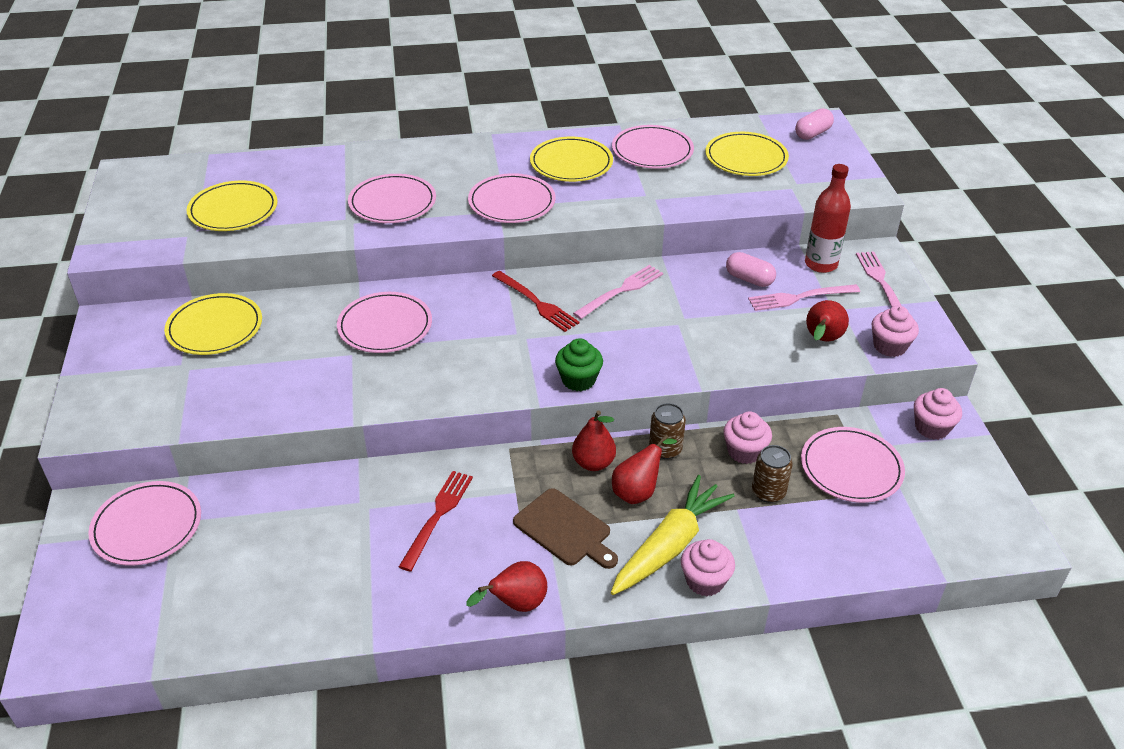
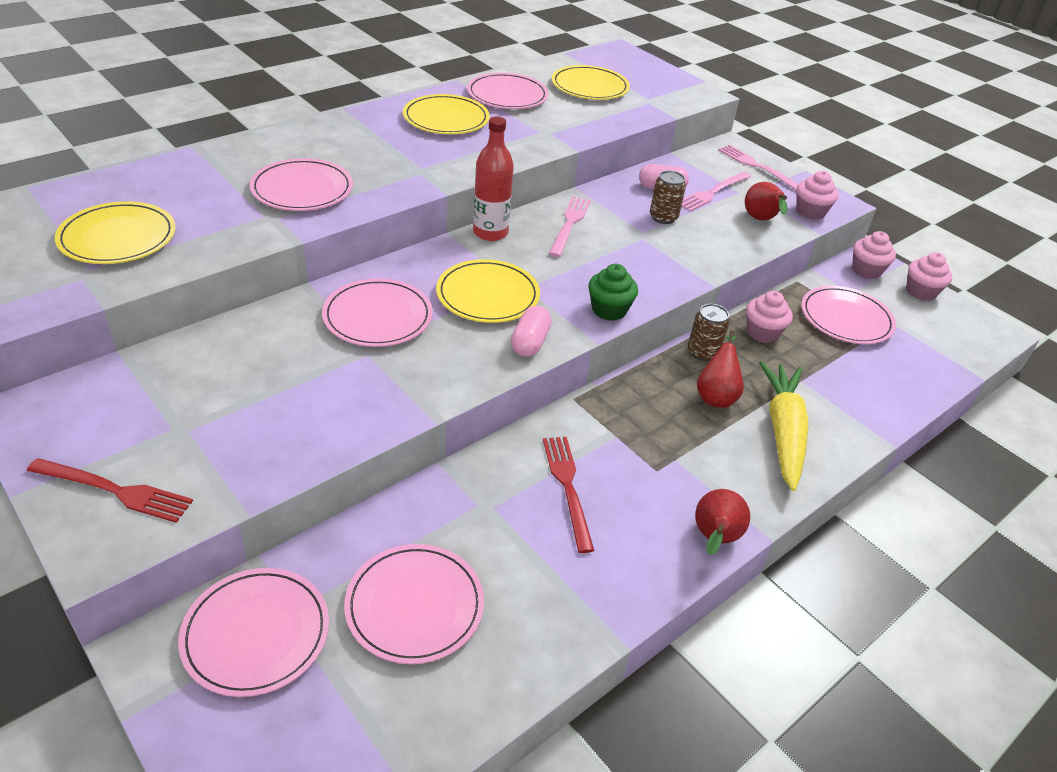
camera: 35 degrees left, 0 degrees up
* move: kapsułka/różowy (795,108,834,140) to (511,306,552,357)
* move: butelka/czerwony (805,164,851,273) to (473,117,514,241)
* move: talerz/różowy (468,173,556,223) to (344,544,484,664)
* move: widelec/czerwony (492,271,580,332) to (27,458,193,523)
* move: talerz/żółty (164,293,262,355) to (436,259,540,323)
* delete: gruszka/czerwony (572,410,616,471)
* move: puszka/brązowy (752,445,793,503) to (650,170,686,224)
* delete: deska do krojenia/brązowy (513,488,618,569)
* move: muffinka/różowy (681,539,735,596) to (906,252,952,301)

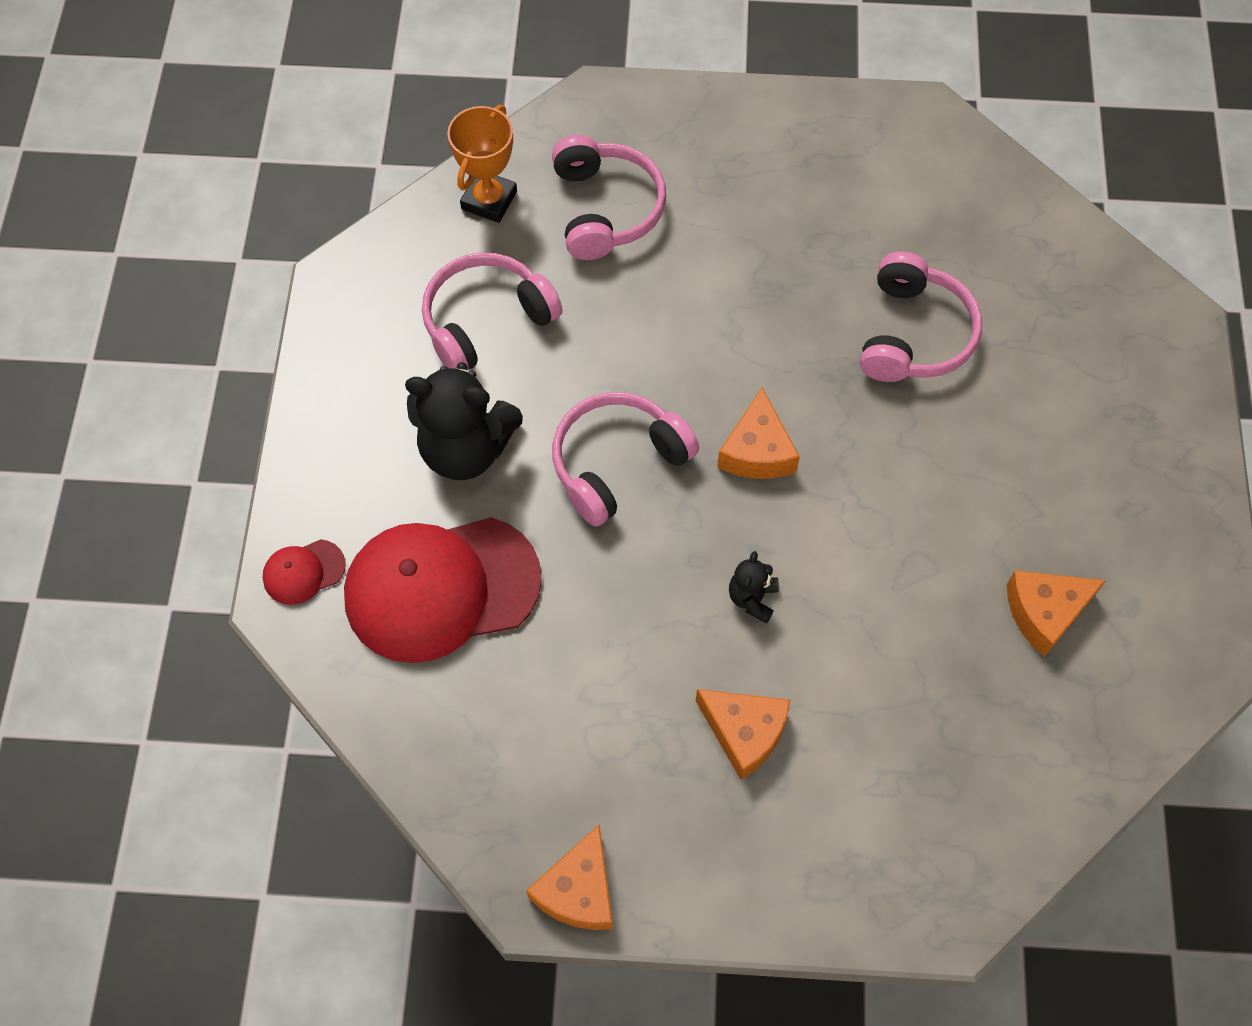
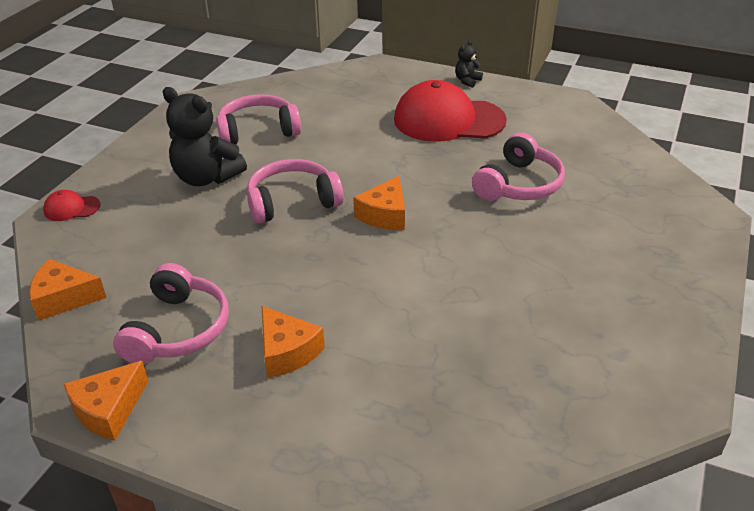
camera: 20 degrees right, 25 degrees down
* delete: puchar/pomarańczowy (447,105,517,223)
* move: słuchawki/różowy (552,135,666,260) to (113,263,229,365)
* move: czapka/czerwony (344,517,542,663) to (394,80,507,142)
* move: miś/czarny (729,551,779,623) to (455,40,483,88)
* move: ser/pomarańczowy (1007,571,1106,657) to (29,259,107,321)

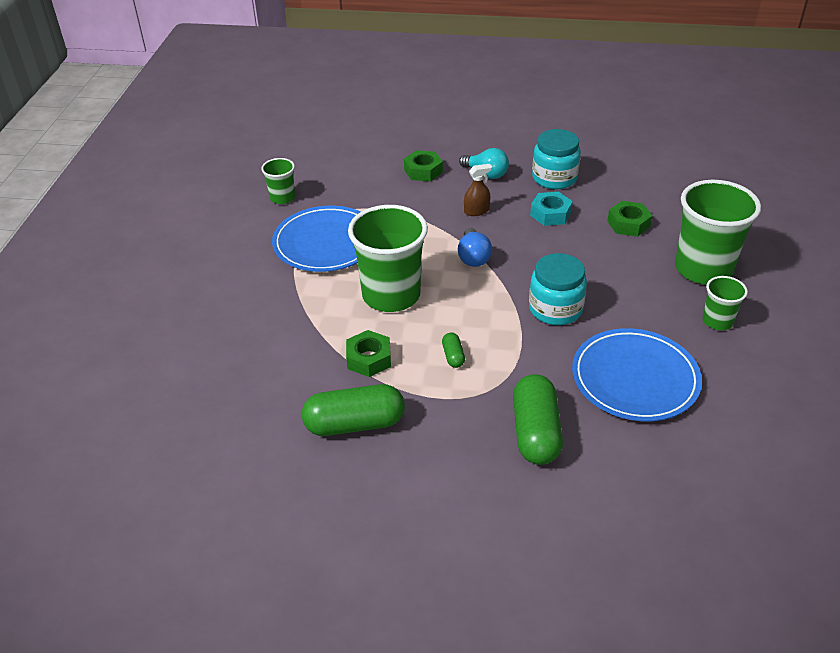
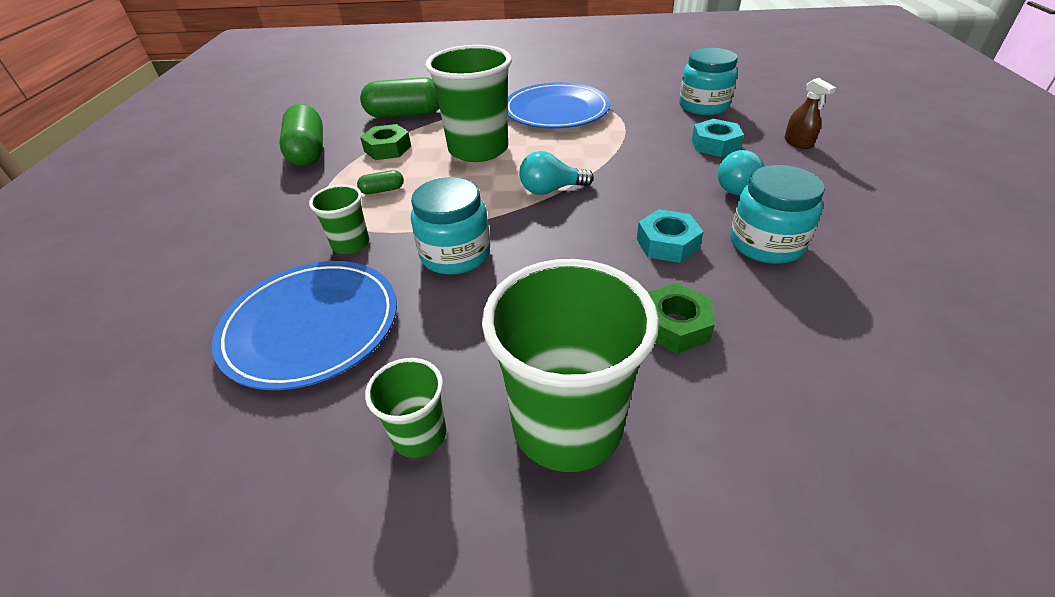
camera: 85 degrees right, 0 degrees up
* recolor: nakrętka/zielony (404,150,443,181) to nakrętka/turkusowy (692,119,744,157)
* move: szklanka/zielony (261,158,295,204) to (309,184,369,254)
* move: spryskiwacz/brązowy (464,164,492,216) to (785,78,836,149)
* recolor: żarówka/niebieski (458,228,492,267) to żarówka/turkusowy (519,151,594,195)
* move: kapsułka/zielony (513,374,563,465) to (360,77,440,118)
* insert: słoik/turkusowy (679,48,738,115)

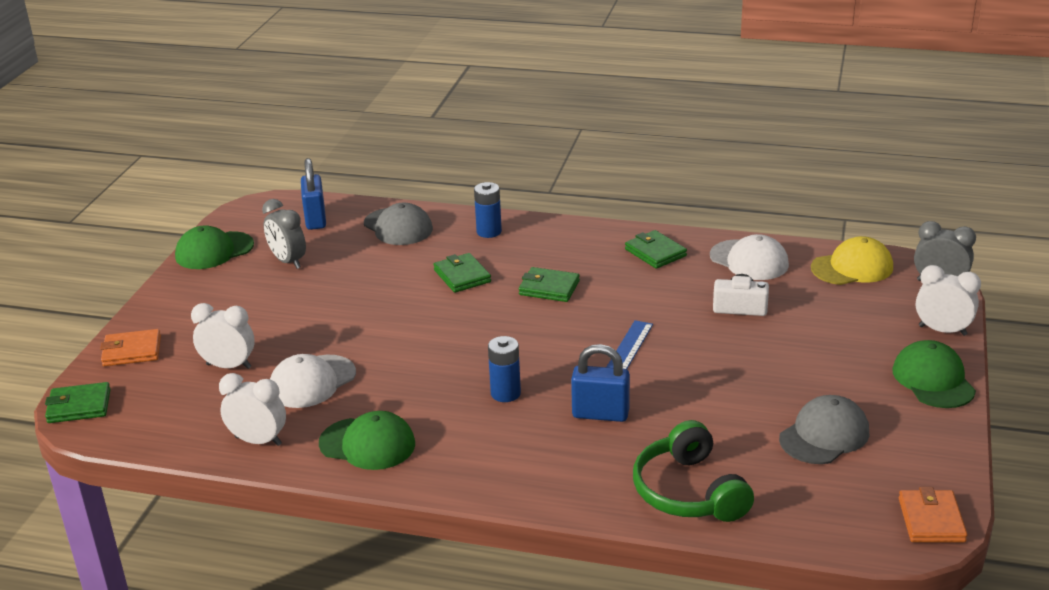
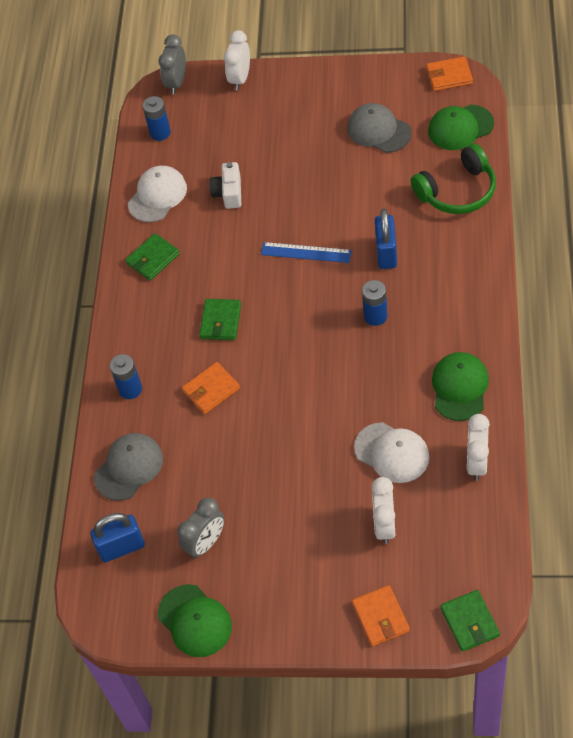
camera: 95 degrees left, 25 degrees up
* replace: czapka/żółty (811,236,893,285) to bateria/niebieski (143,96,171,141)
* recolor: portfel/zielony (433,253,491,293) to portfel/pomarańczowy (182,362,240,414)
* move: czapka/zielony (892,340,976,408) to (428,105,494,150)

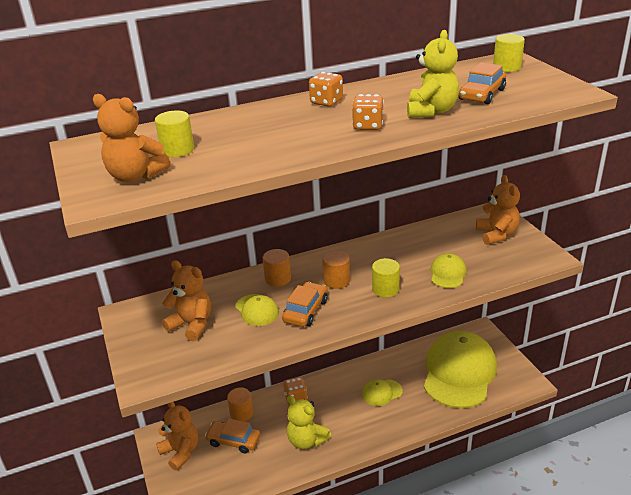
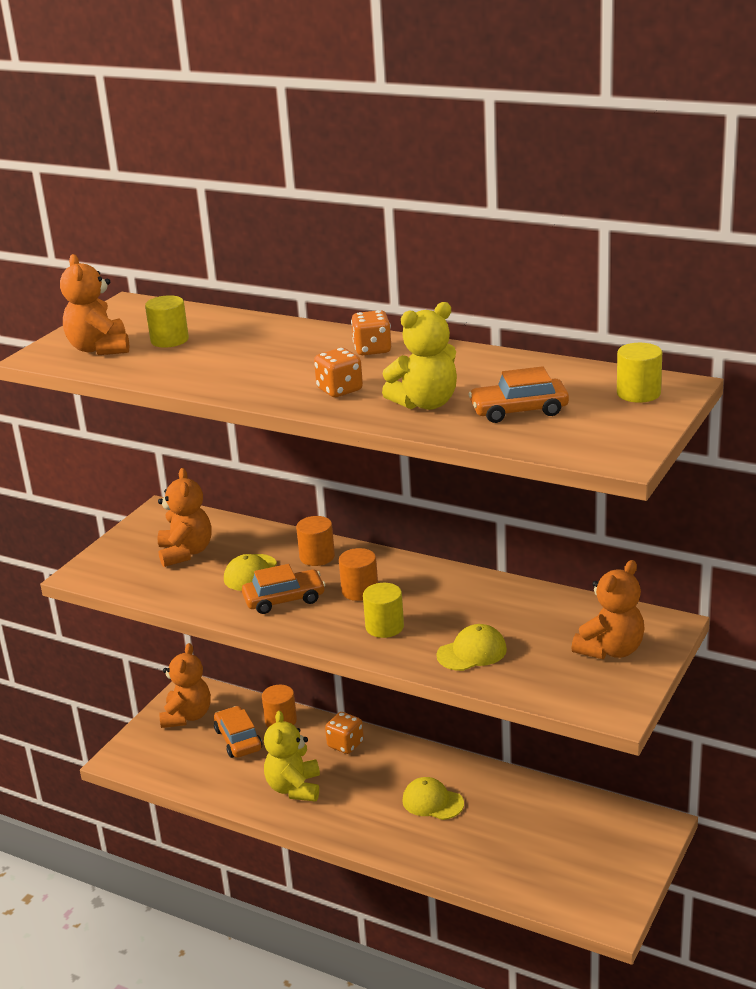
camera: 50 degrees right, 5 degrees down
* delete: czapka/żółty (424,331,497,408)

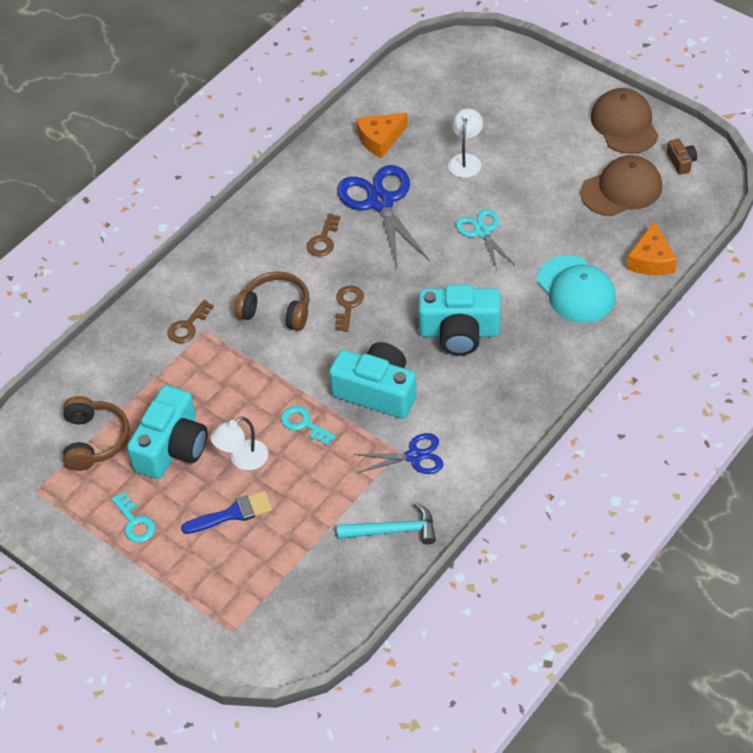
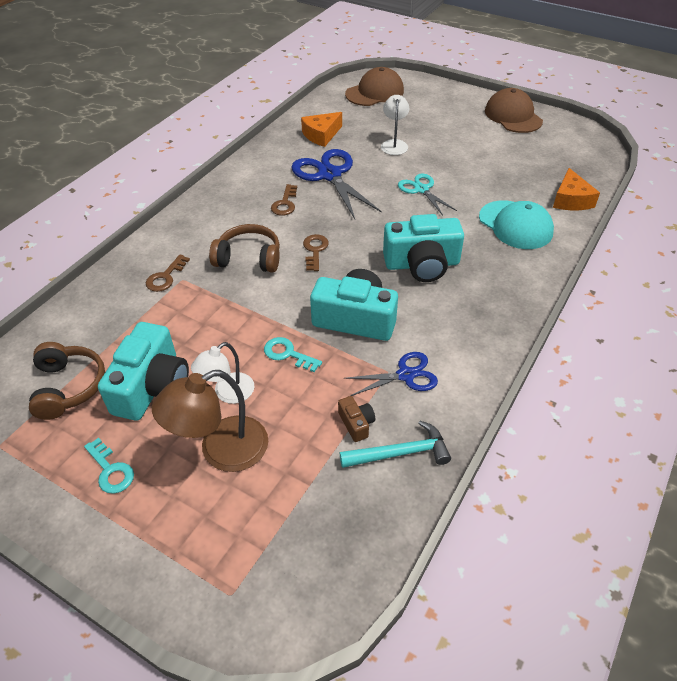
camera: 10 degrees left, 5 degrees down
* move: aparat fotograficzny/brązowy (667,139,697,175) to (338,396,375,442)
* move: czapka/brązowy (580,155,662,216) to (345,67,404,106)
* replace: pędzel/niebieski (181,491,272,534) to lampka/brązowy (152,370,268,472)

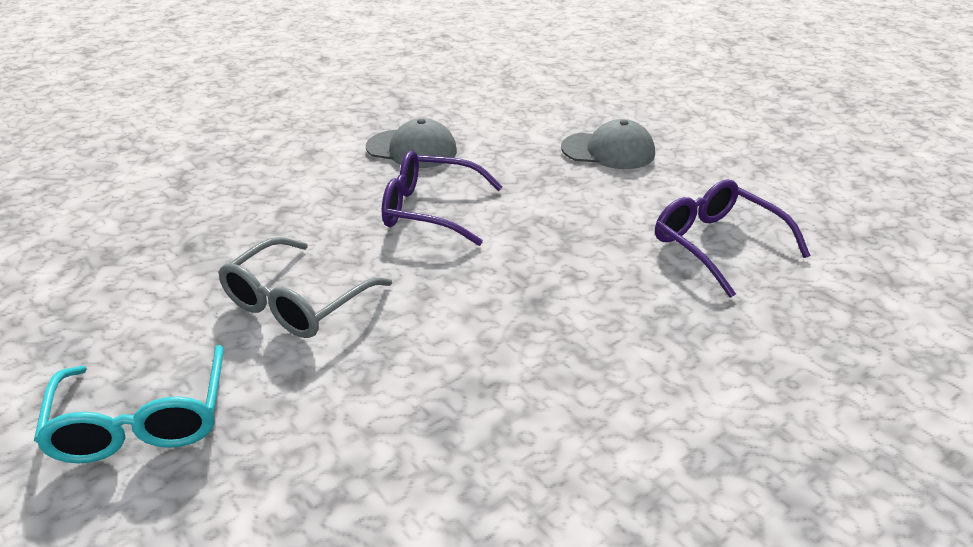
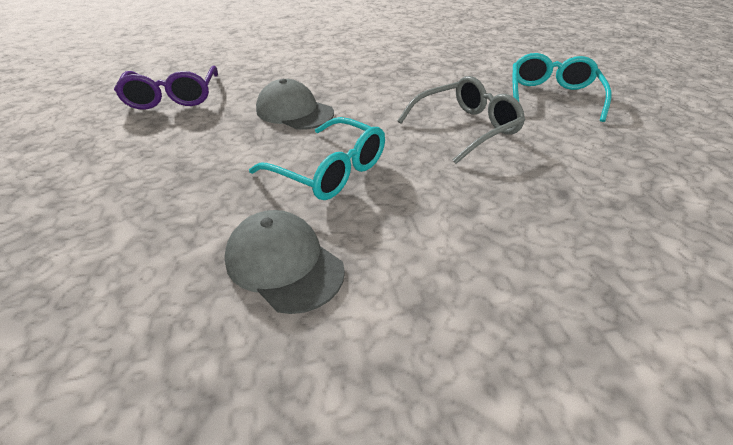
camera: 155 degrees left, 5 degrees up
* move: czapka/szary (561,119,655,169) to (256,79,334,130)
* recolor: okulary/fioletowy (382,150,503,246) to okulary/turkusowy (249,117,385,200)

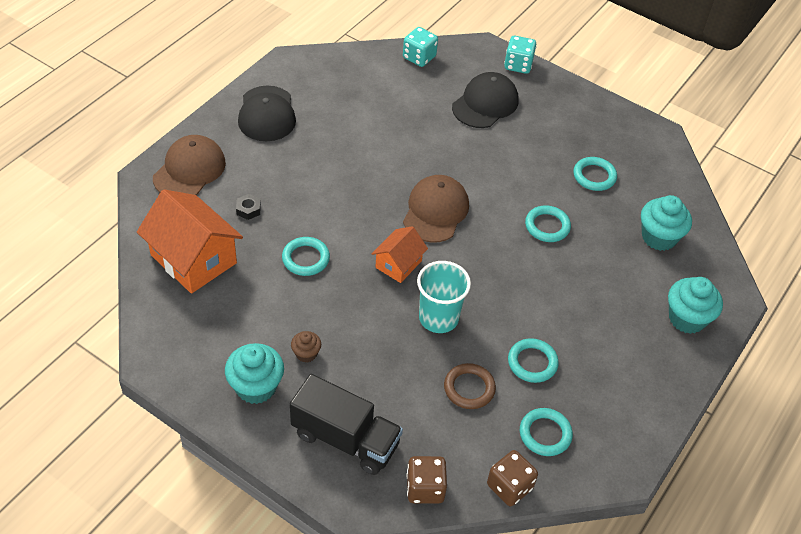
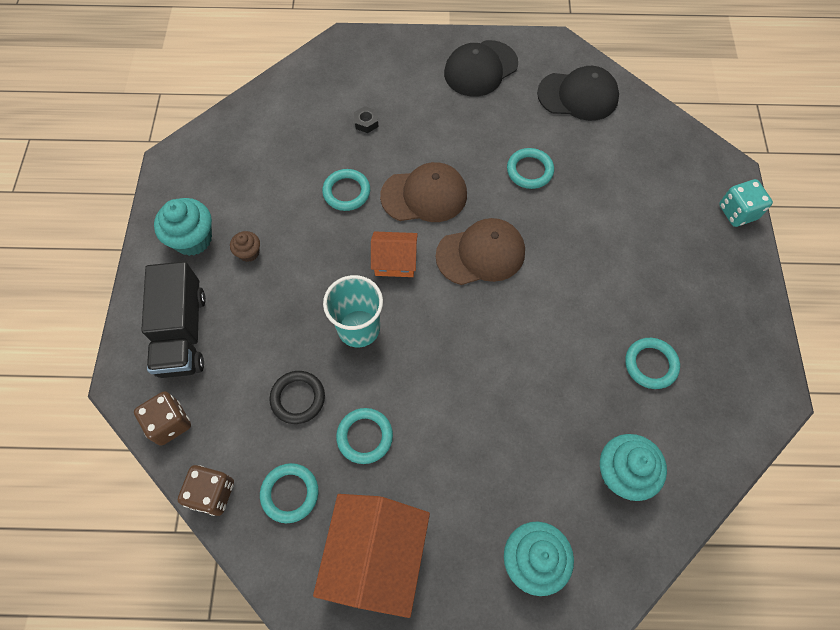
camera: 60 degrees right, 15 degrees up
* delete: kostka do gry/turkusowy (403,27,438,67)
* move: czapka/czarny (452,72,519,128) to (537,66,619,121)
* move: czapka/brązowy (153,135,226,195) to (380,162,467,222)
* move: domek/pomarańczowy (137,189,243,293) to (313,494,430,618)
* move: pierścień/turkusowy (525,205,571,242) to (507,148,554,189)
* recolor: pierścień/brązowy (444,363,496,409) to pierścień/czarny (269,371,325,424)

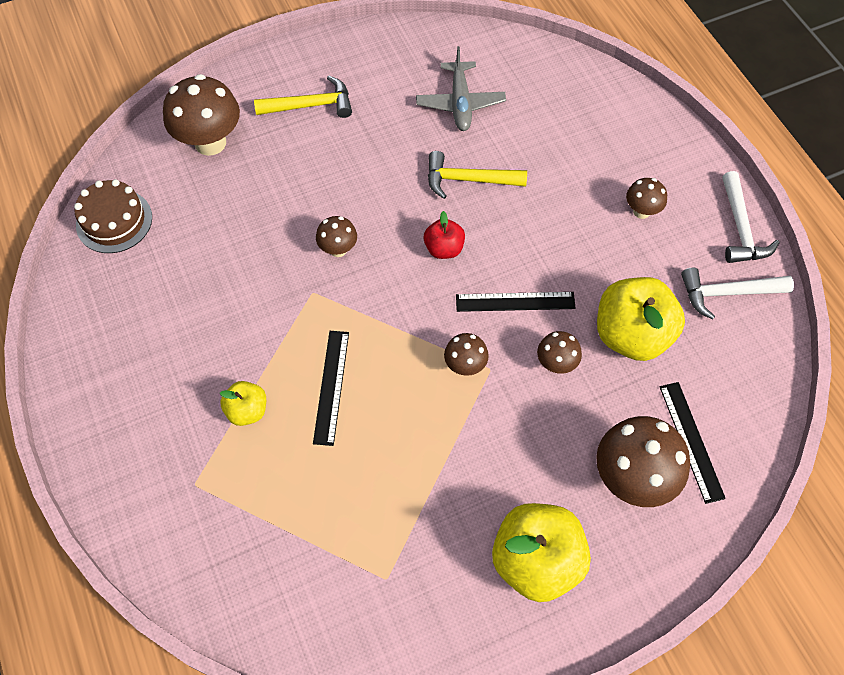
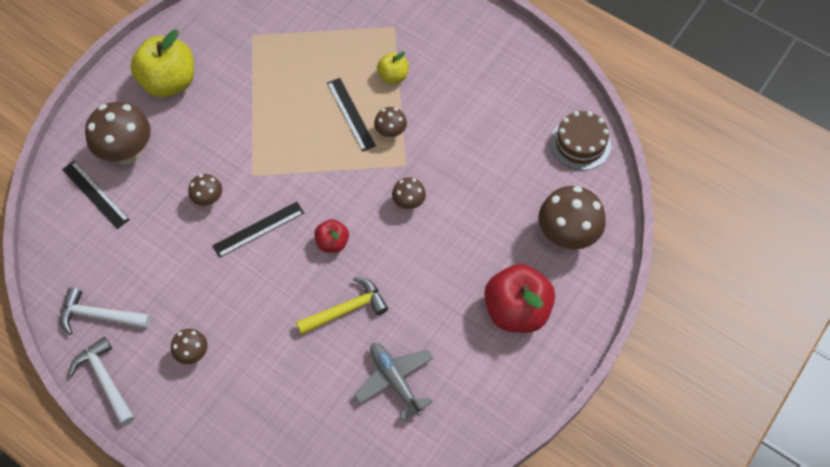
camera: 150 degrees right, 0 degrees up
* replace: młotek/żółty (254,76,352,118) to jabłko/czerwony (484,264,555,333)
* rotate: młotek/biały (681,268,794,320) = (60,288,151,335) 135 degrees counterclockwise
* delete: jabłko/żółty (597,277,685,361)
* move: grzyb/brązowy (444,333,489,376) to (374,107,407,139)

